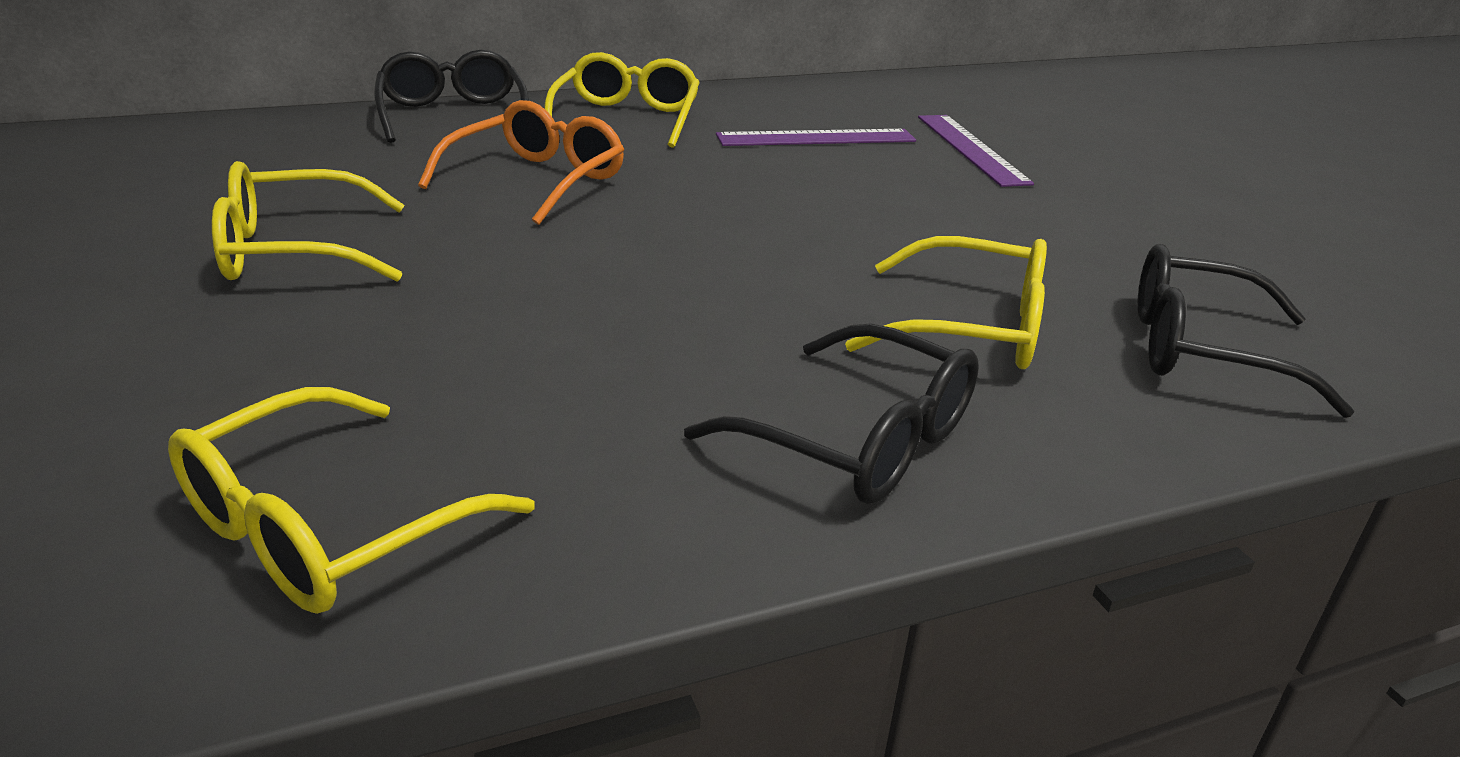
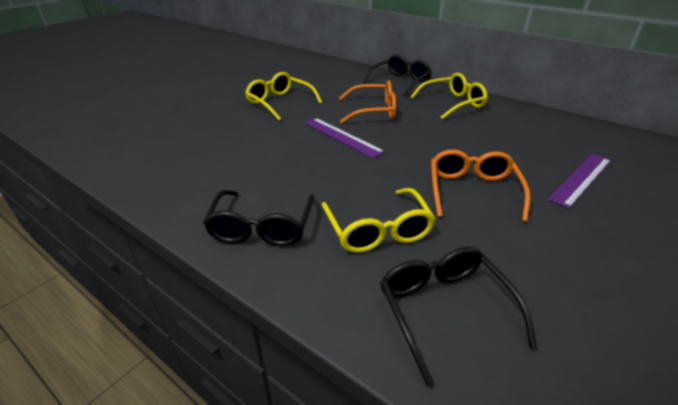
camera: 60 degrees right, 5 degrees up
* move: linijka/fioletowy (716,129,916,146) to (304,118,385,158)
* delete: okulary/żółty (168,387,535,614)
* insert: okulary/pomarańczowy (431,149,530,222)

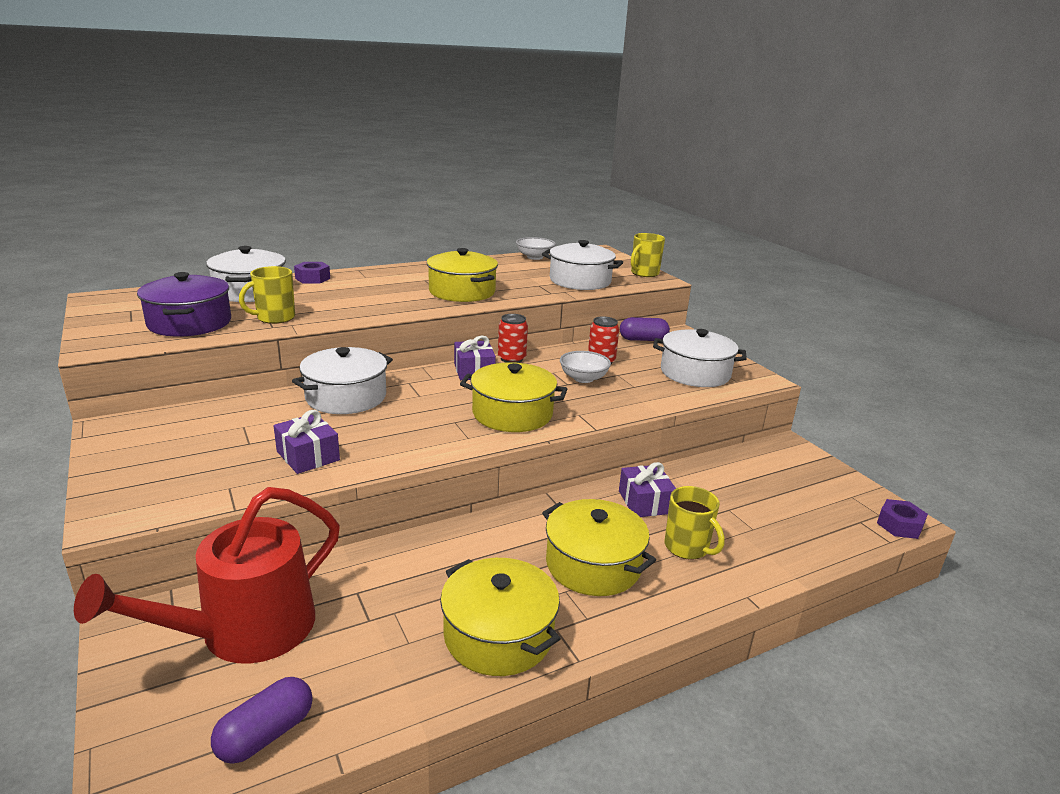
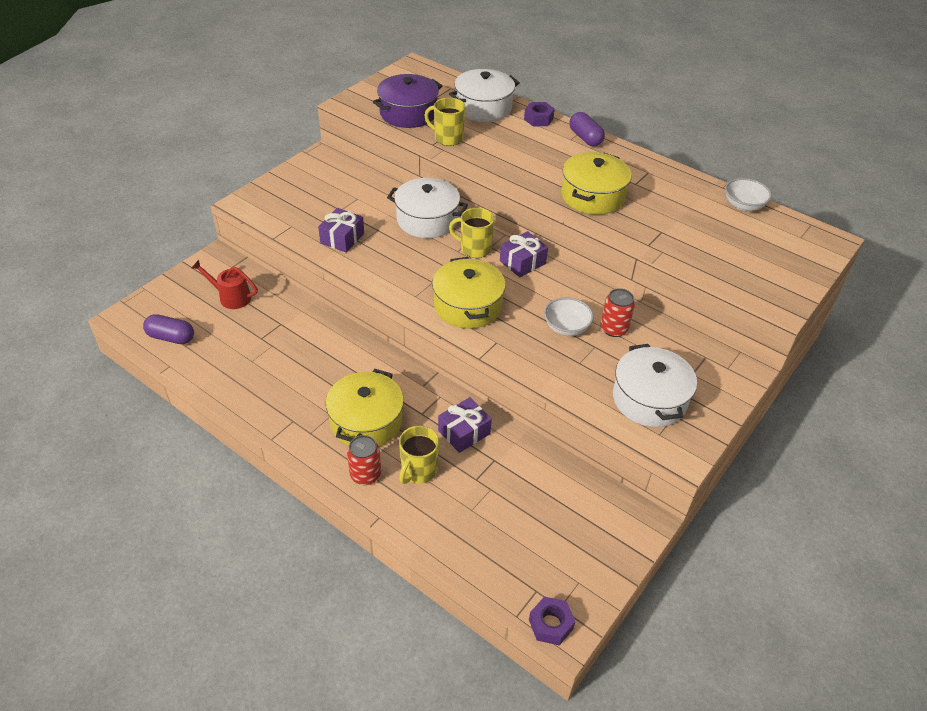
camera: 65 degrees right, 20 degrees up
* move: kubek/żółty (631,233,665,277) to (449,208,494,258)
* delete: garnek/biały (542,240,623,290)
* move: puszka/czerwony (498,314,528,363) to (347,435,381,485)
* move: kapsułka/fioletowy (620,317,670,341) to (569,112,605,146)
* resize: konewka/czerwony (74,487,340,664) = (191,260,258,309) x0.51
* delete: garnek/żółty (440,558,561,676)

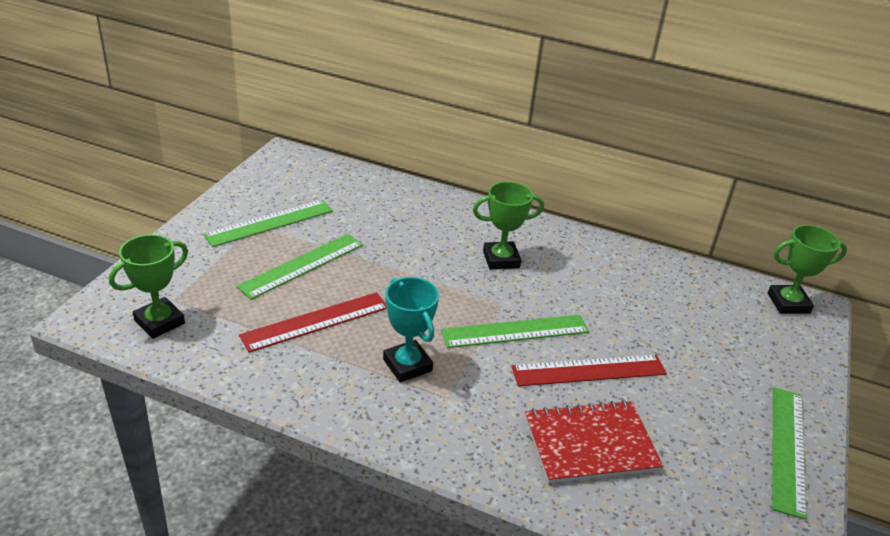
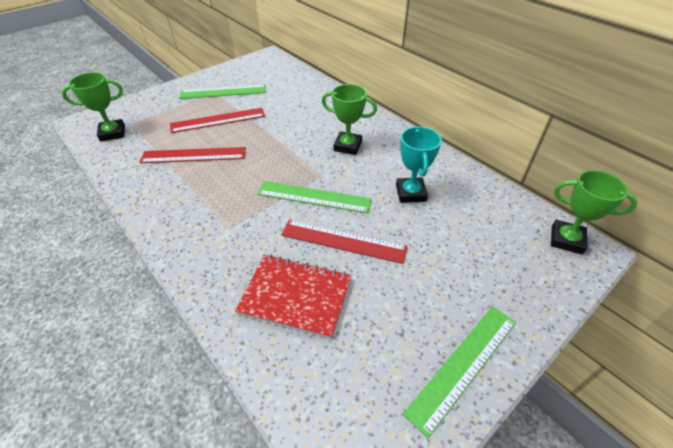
camera: 30 degrees right, 10 degrees up
* recolor: linijka/zielony (236,234,363,300) to linijka/czerwony (170,108,265,133)
* move: puchar/turkusowy (383,277,439,382) to (396,126,442,203)

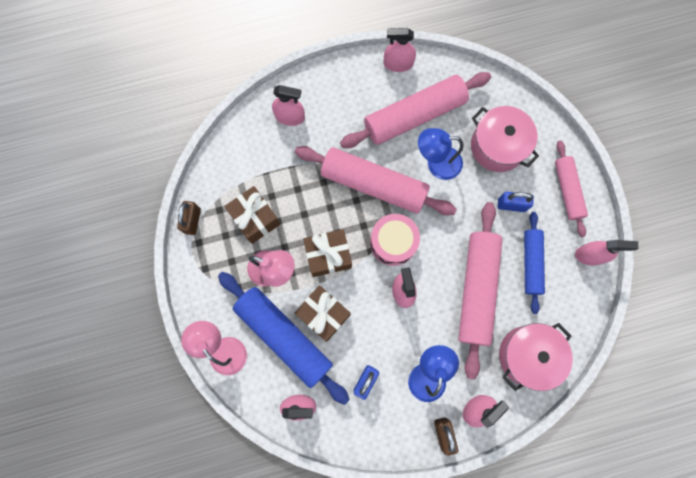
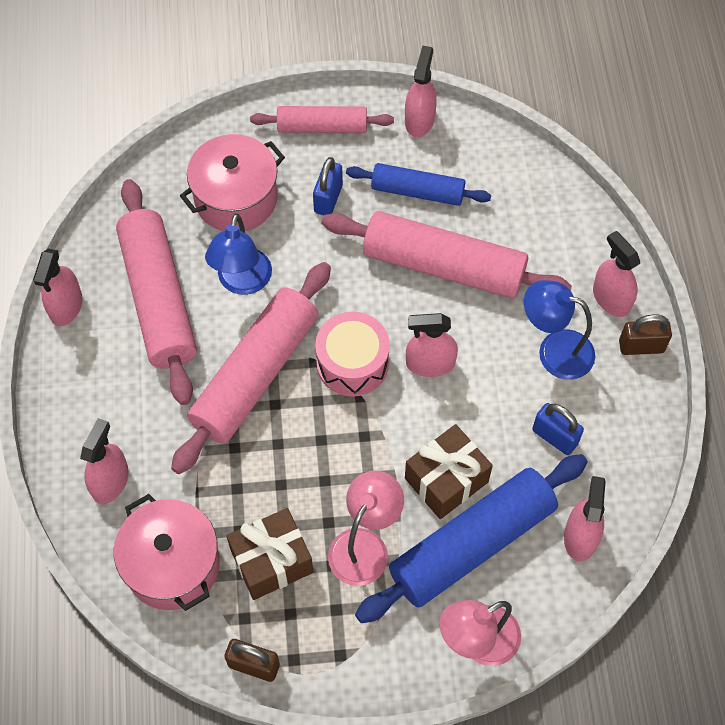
camera: 80 degrees left, 15 degrees down
* delete: prezent/brązowy (303,229,352,277)
* move: garnek/różowy (499,323,573,391) to (114,494,220,611)

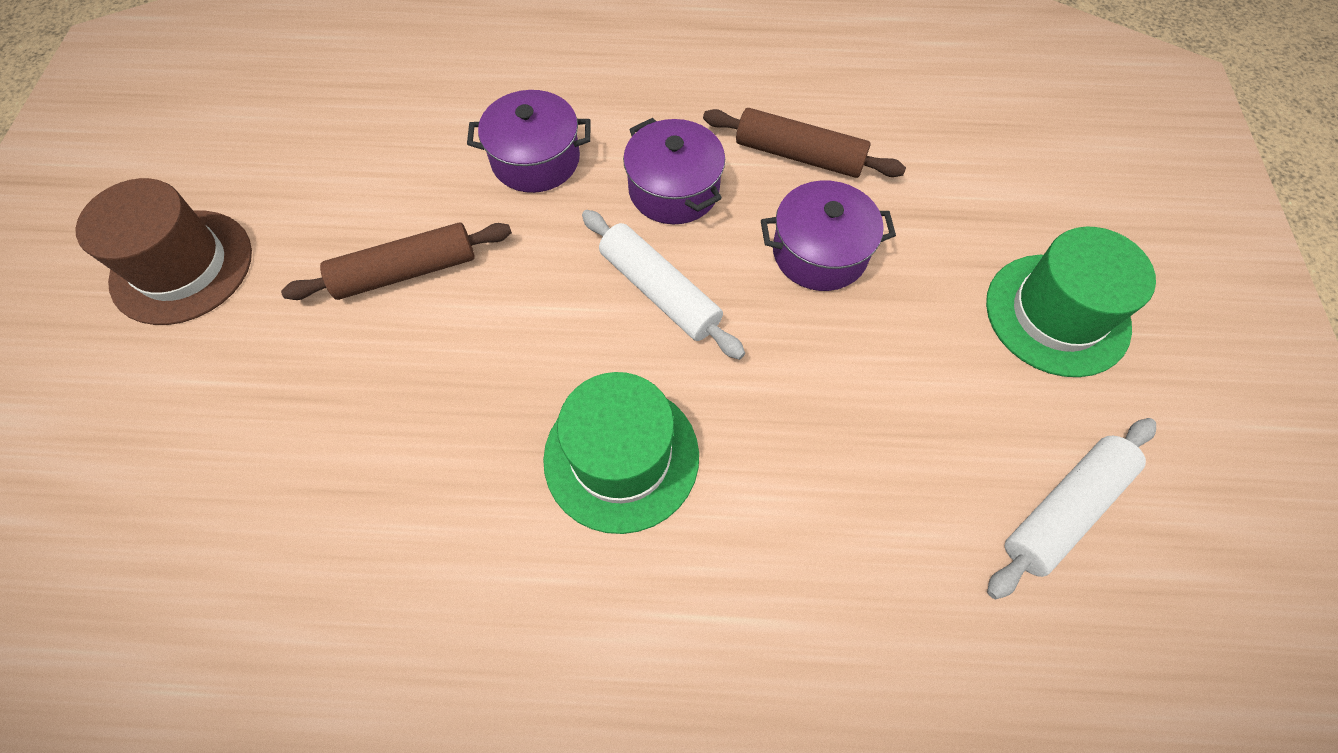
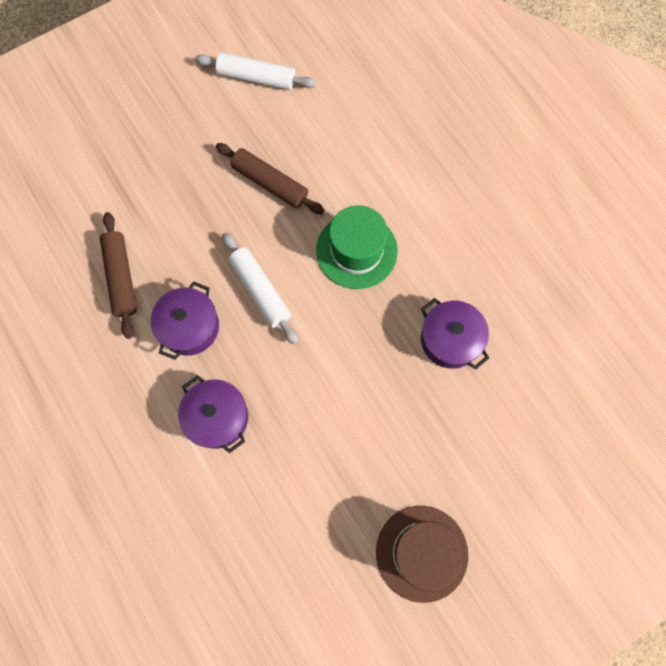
camera: 125 degrees left, 10 degrees up
* move: garnek/fioletowy (761,180,896,291) to (421,298,489,369)
* rotate: wałek do ciasta/biały (582,210,745,360) = (222,233,298,345) 45 degrees counterclockwise
* move: wałek do ciasta/brązowy (281,223,512,300) to (216,143,324,214)
* delete: kapelusz/zielony (986,227,1156,377)

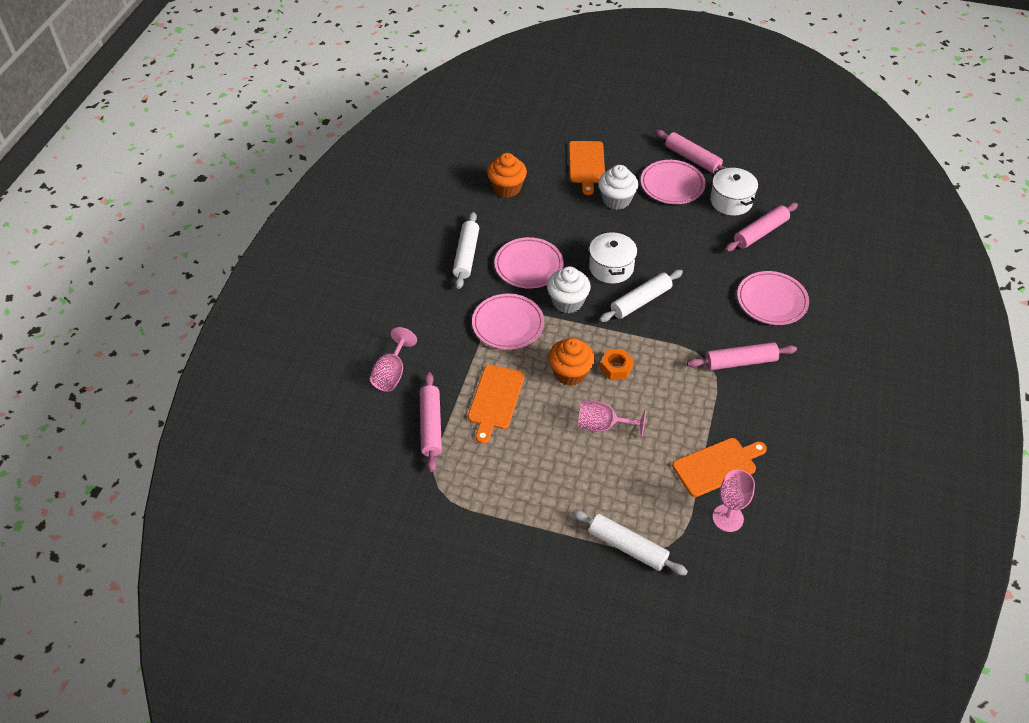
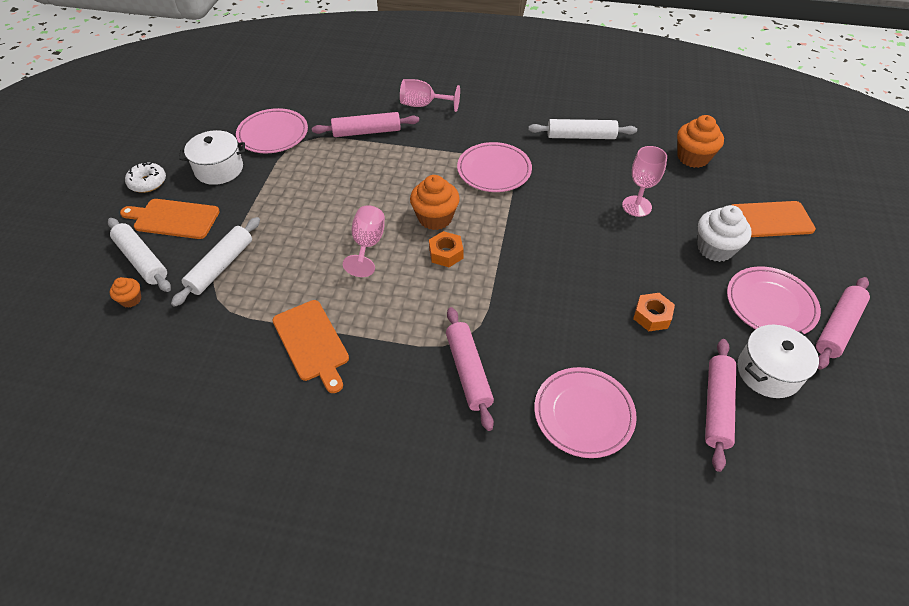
camera: 85 degrees right, 0 degrees up
* rotate: wałek do ciasta/różowy (725,203,798,251) = (705,339,736,472) 60 degrees clockwise
* move: garnek/biały (589,231,637,283) to (179,130,245,185)
* move: talerz/różowy (494,237,564,289) to (236,108,308,153)
* delete: muffinka/biały (547,266,591,313)
* move: wałek do ciasta/biały (599,270,683,322) to (108,218,171,292)
* move: deska do krojenia/pomarańczowy (468,365,525,444) to (120,199,220,239)
* move: kielich/różowy (712,470,755,532) to (622,146,667,217)
* insert: donut/biały (125,161,166,193)
* insert: muffinka/pomarańczowy (110,277,141,308)
* insert: nakrętka/pomarańczowy (633,293,675,331)

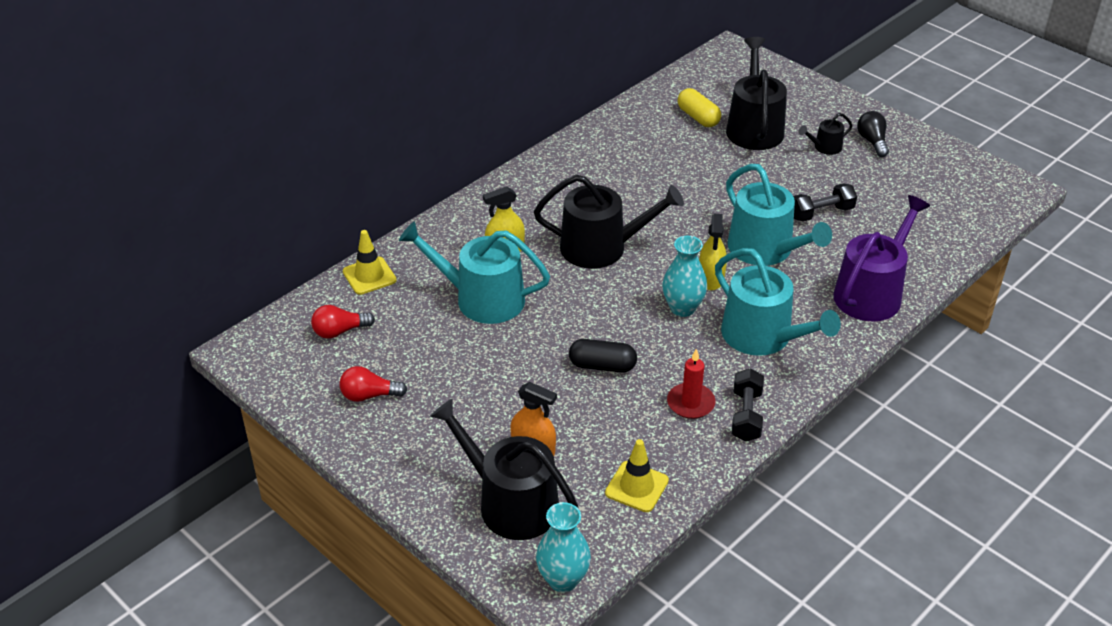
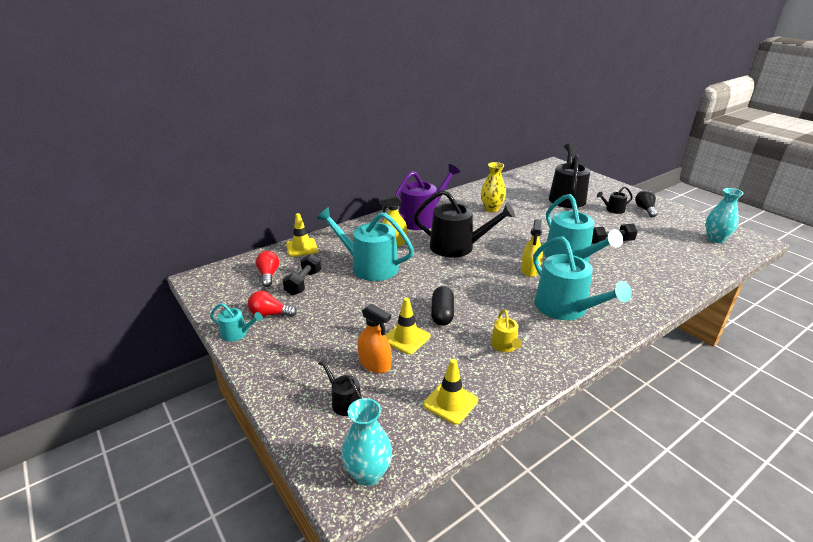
camera: 10 degrees right, 10 degrees down
* delete: kapsułka/żółty (677,88,721,127)
* move: konewka/fioletowy (833,195,930,322) to (395,164,460,230)
* move: wazon/turkusowy (663,236,707,317) to (706,188,743,243)
* rotate: żarówka/czerwony (311,305,375,339) = (256,251,279,287) 90 degrees clockwise
* rotate: kapsułka/czarny (569,339,637,373) = (431,286,454,326) 75 degrees clockwise
* replace: świeca/czerwony (667,349,716,419) to konewka/żółty (491,309,522,352)
* move: hantel/czarny (732,368,764,442) to (283,254,321,296)
* resize: konewka/czarny (430,399,578,540) = (318,358,362,416) x0.47
* insert: wazon/żółty (481,162,506,212)
* insert: pachołek/żółty (385,297,430,355)
* insert: konewka/turkusowy (210,303,263,342)

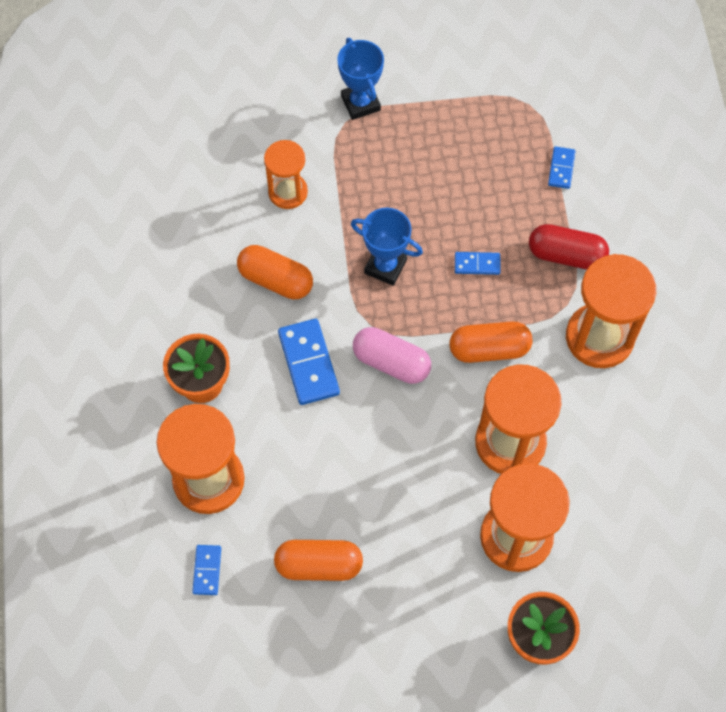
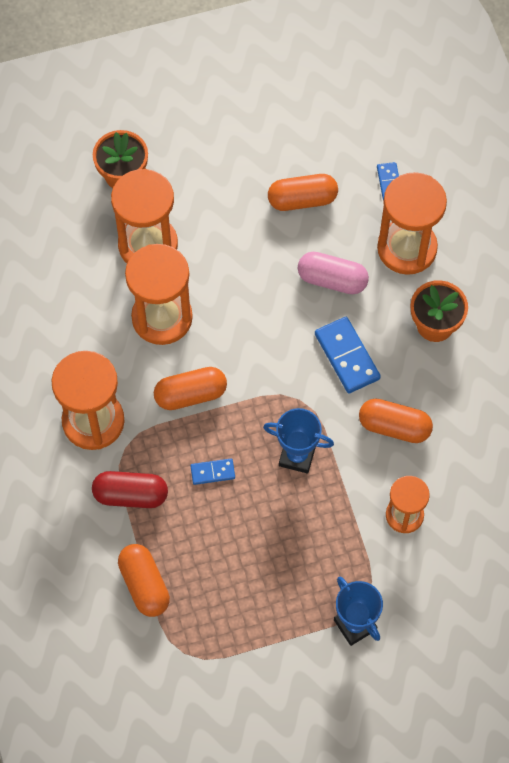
camera: 170 degrees right, 0 degrees up
* replace: kostka domina/niebieski (548,146,576,189) to kapsułka/pomarańczowy (118,544,170,617)
* move: kapsułka/różowy (353,327,431,384) to (298,252,369,294)

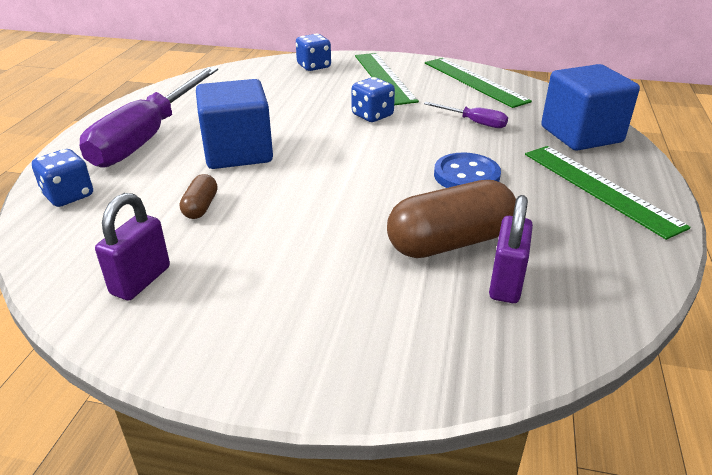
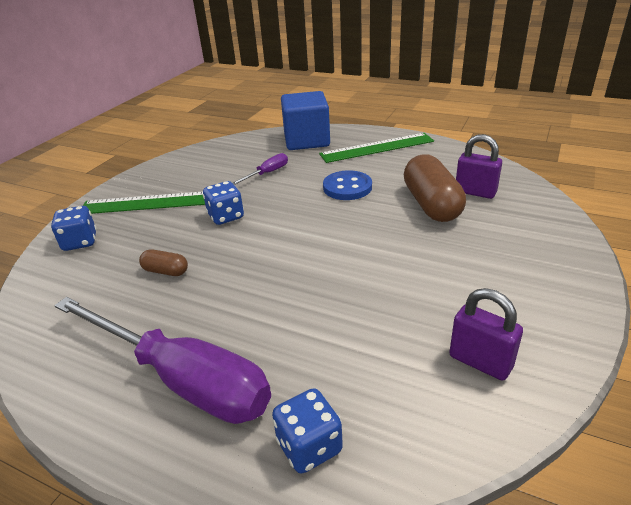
camera: 75 degrees left, 0 degrees up
* delete: linijka/zielony (425,58,532,108)
* delete: sześcian/niebieski (196,79,273,169)
* move: kapsułka/brązowy (180,174,217,219) to (139,249,188,276)

